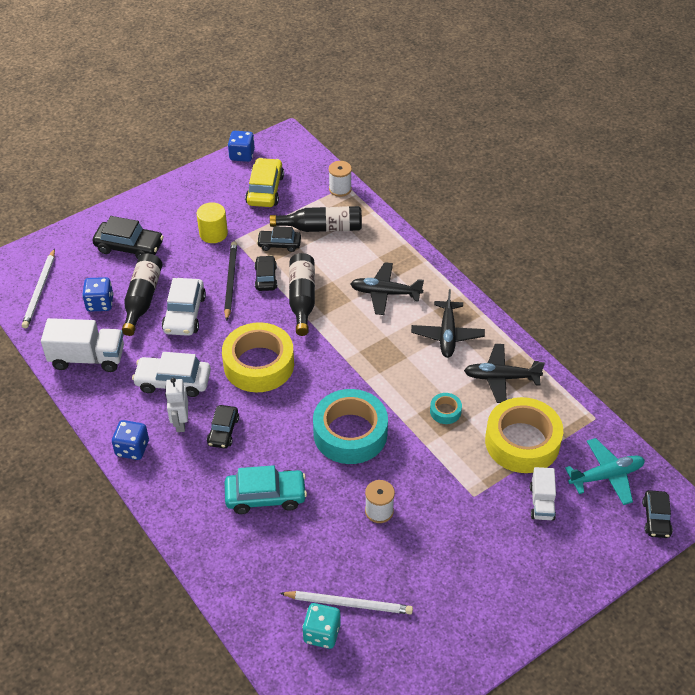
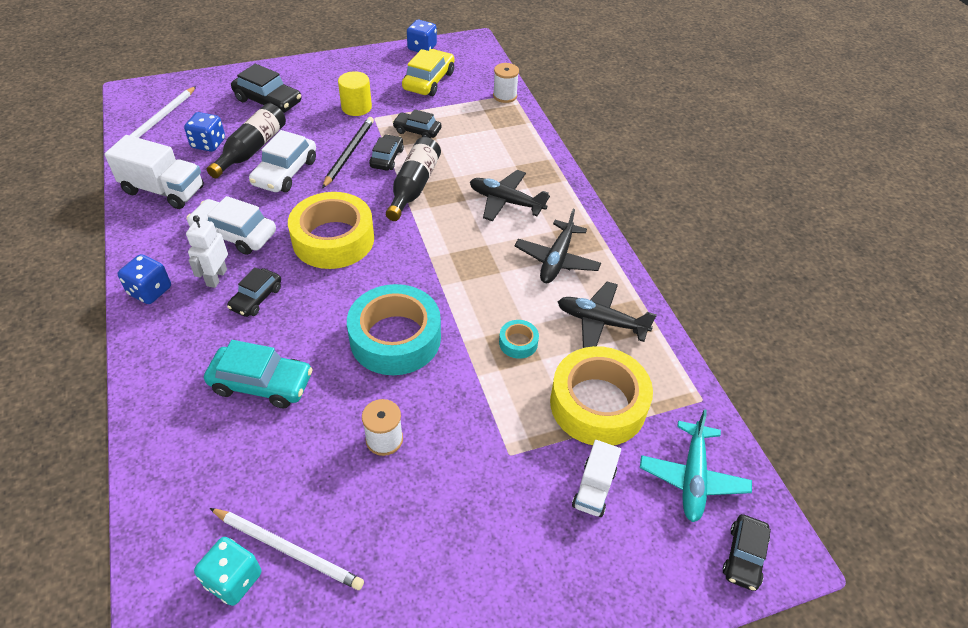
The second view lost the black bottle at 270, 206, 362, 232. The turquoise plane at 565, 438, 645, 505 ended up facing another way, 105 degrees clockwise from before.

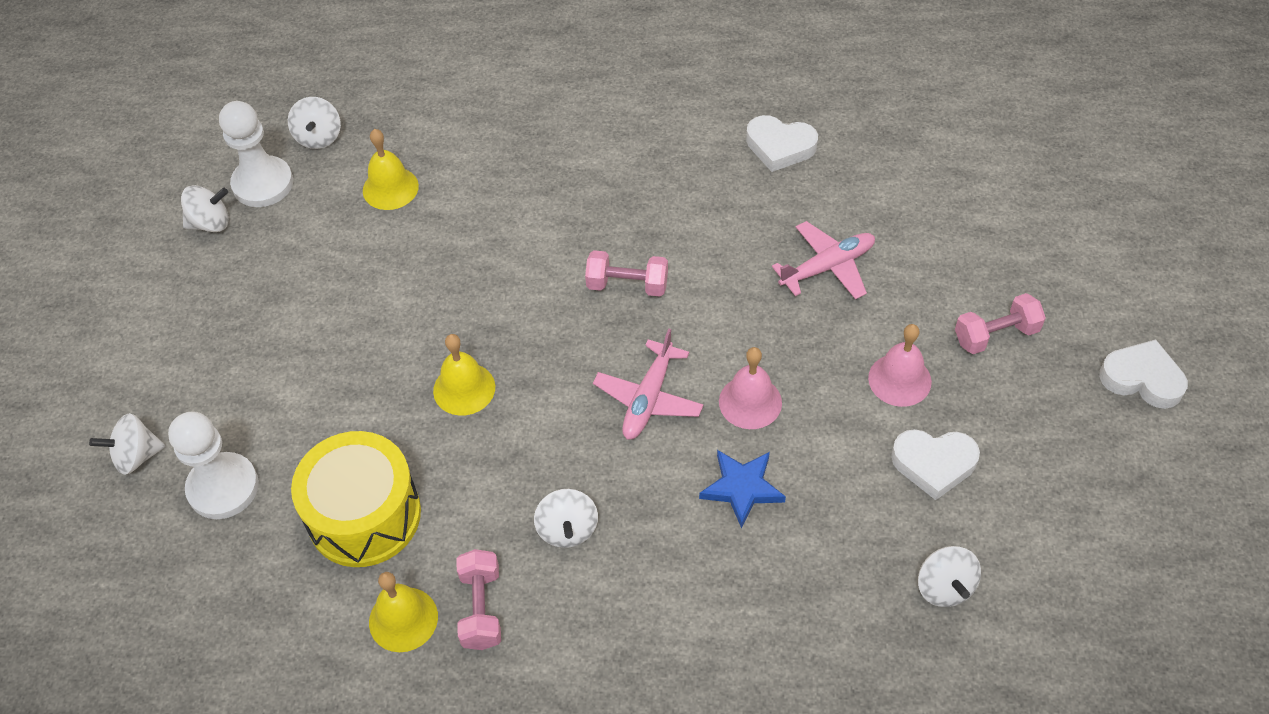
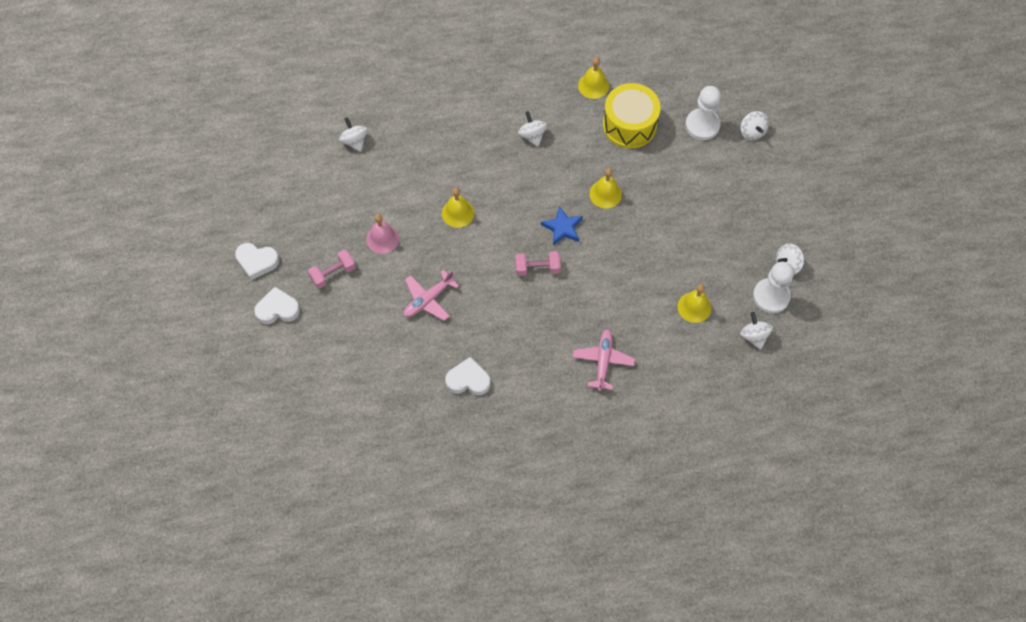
The pink plane ended up elsewhere, having gone from 593, 329, 704, 440 to 573, 329, 635, 391. What was the pink bell at 719, 347, 782, 429 turned into the yellow bell at 442, 188, 474, 228. The white spinning top at 89, 413, 165, 475 ended up facing another way, 105 degrees clockwise from before. The white heart ended up elsewhere, having gone from 891, 429, 980, 500 to 254, 287, 300, 324. The blue star ended up elsewhere, having gone from 699, 450, 786, 529 to 541, 206, 583, 245. The second view lost the pink dumbbell at 456, 549, 501, 650.

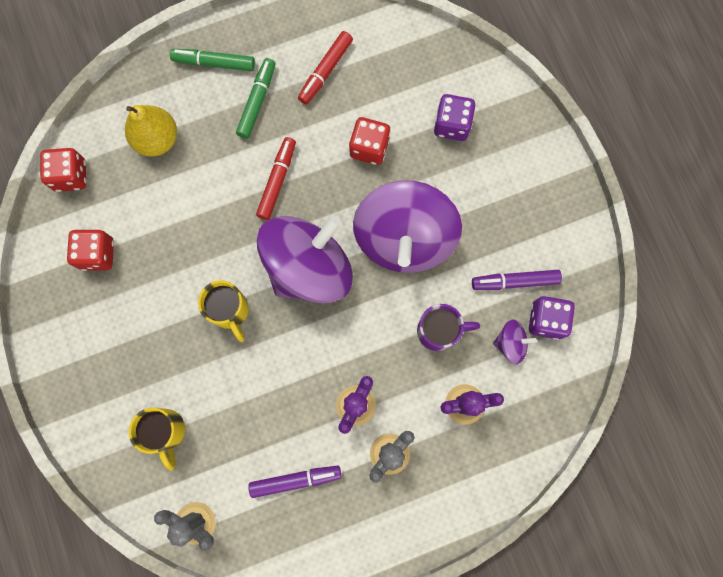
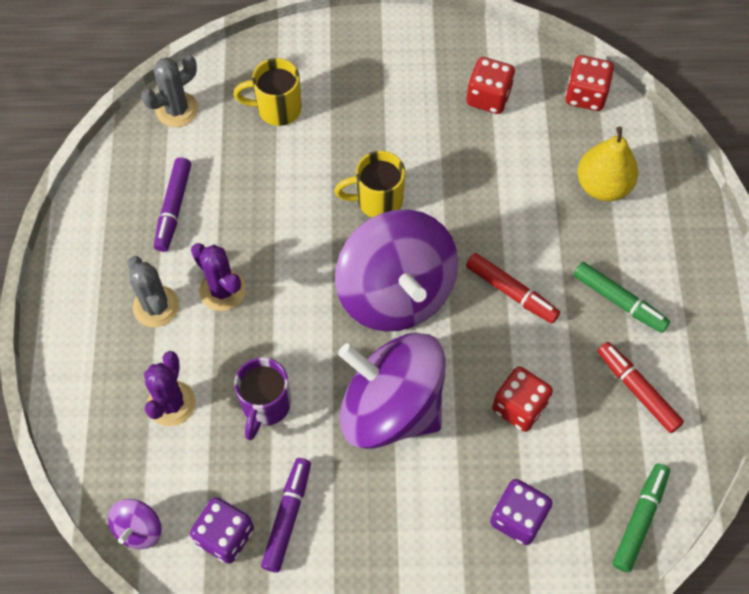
The green marker ended up elsewhere, having gone from 170, 49, 255, 71 to 613, 464, 670, 573. The purple spinning top ended up elsewhere, having gone from 493, 320, 537, 364 to 108, 499, 161, 550.

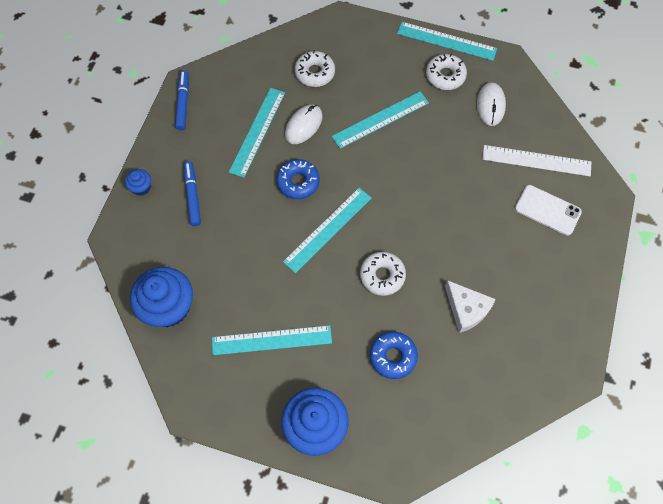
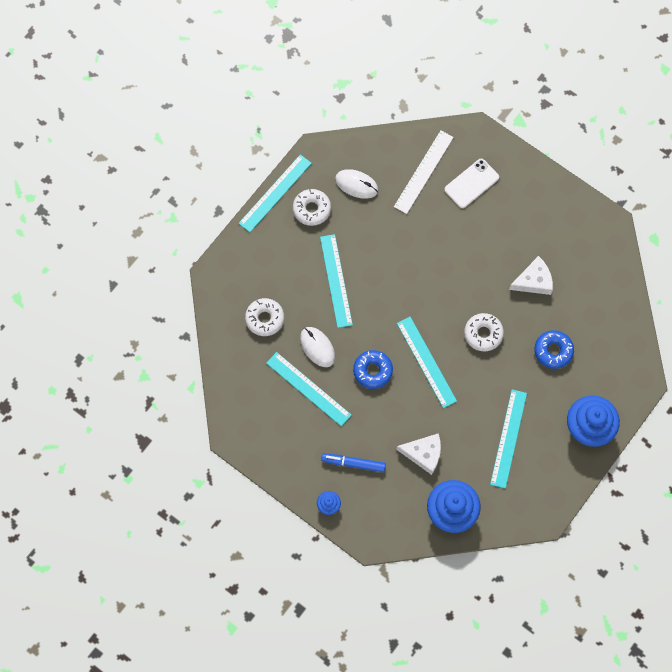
The second view lost the blue marker at 175, 70, 189, 130. The second view gained the white cheese at 396, 433, 441, 475.

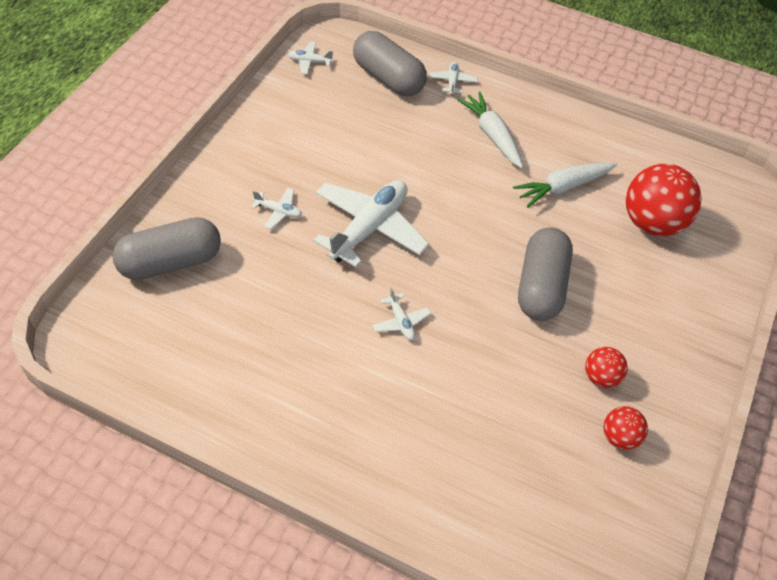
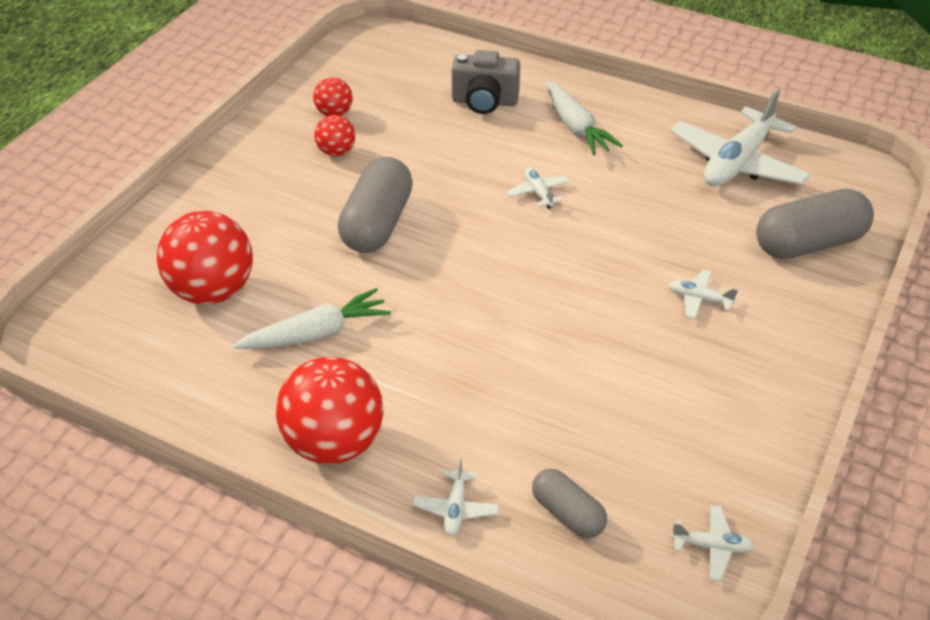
The size of the grey capsule at 353, 31, 427, 96 changed by a factor of 0.57. The white carrot ended up elsewhere, having gone from 457, 91, 523, 168 to 546, 81, 623, 156. The white plane ended up elsewhere, having gone from 314, 180, 429, 267 to 671, 88, 811, 187. The second view gained the grey camera at 452, 50, 520, 114. The second view gained the red ball at 276, 357, 384, 464.

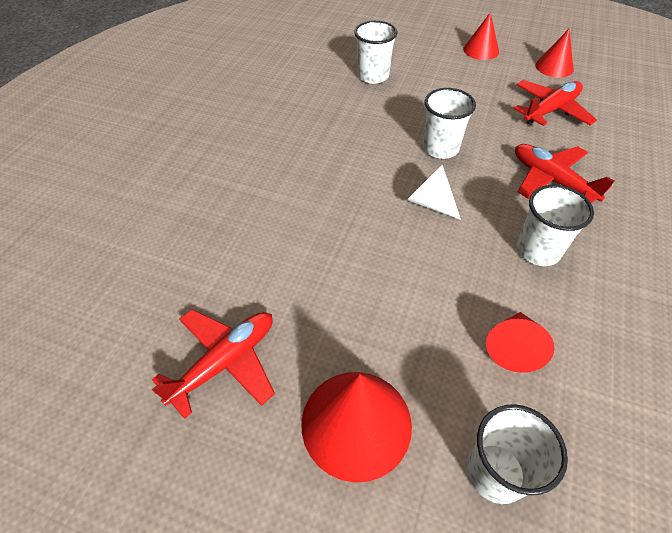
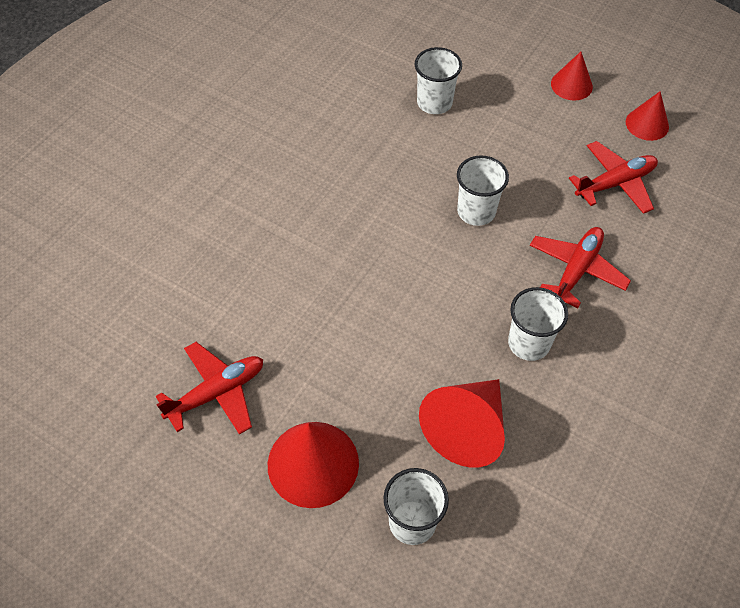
The red plane at 515, 144, 614, 204 ended up facing another way, 60 degrees clockwise from before. The second view lost the white cone at 407, 165, 461, 220. The size of the red cone at 486, 312, 554, 373 changed by a factor of 1.67.

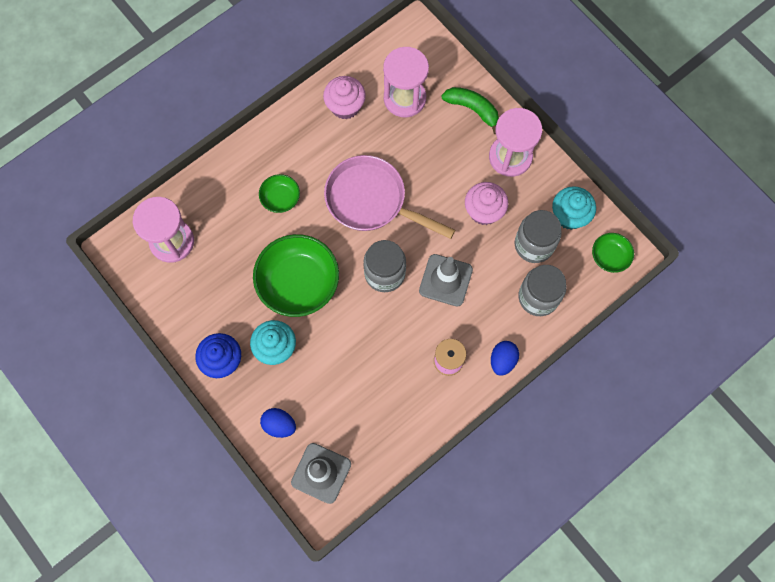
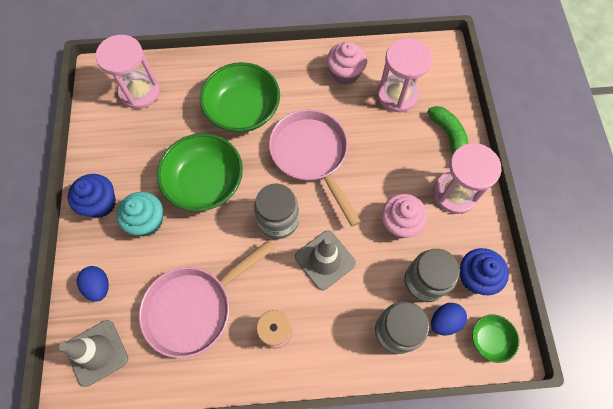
The size of the green bowl at 259, 174, 300, 213 changed by a factor of 2.01. What was the turquoise cupcake at 552, 186, 596, 230 turned into the blue cupcake at 460, 248, 509, 295. The blue egg ended up elsewhere, having gone from 491, 341, 519, 376 to 431, 303, 467, 335. The second view gained the pink pan at 139, 240, 276, 358.

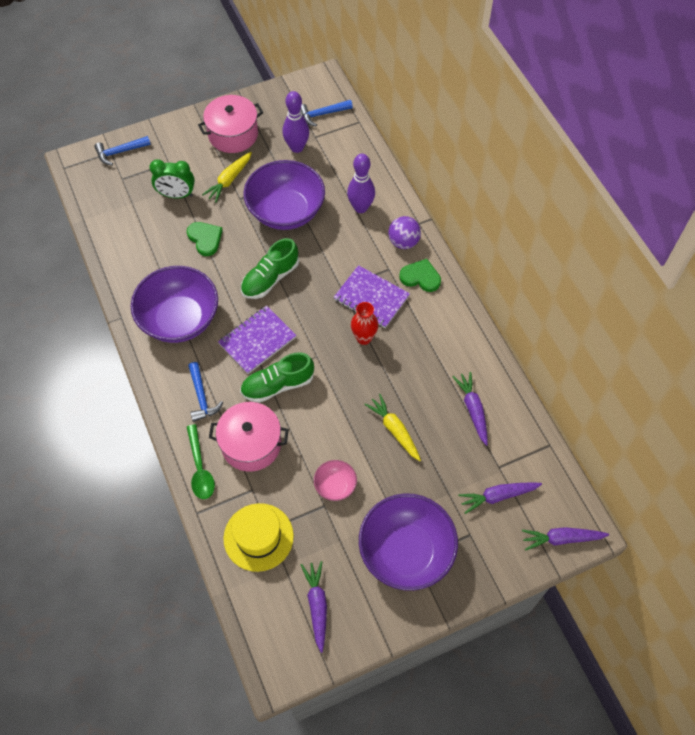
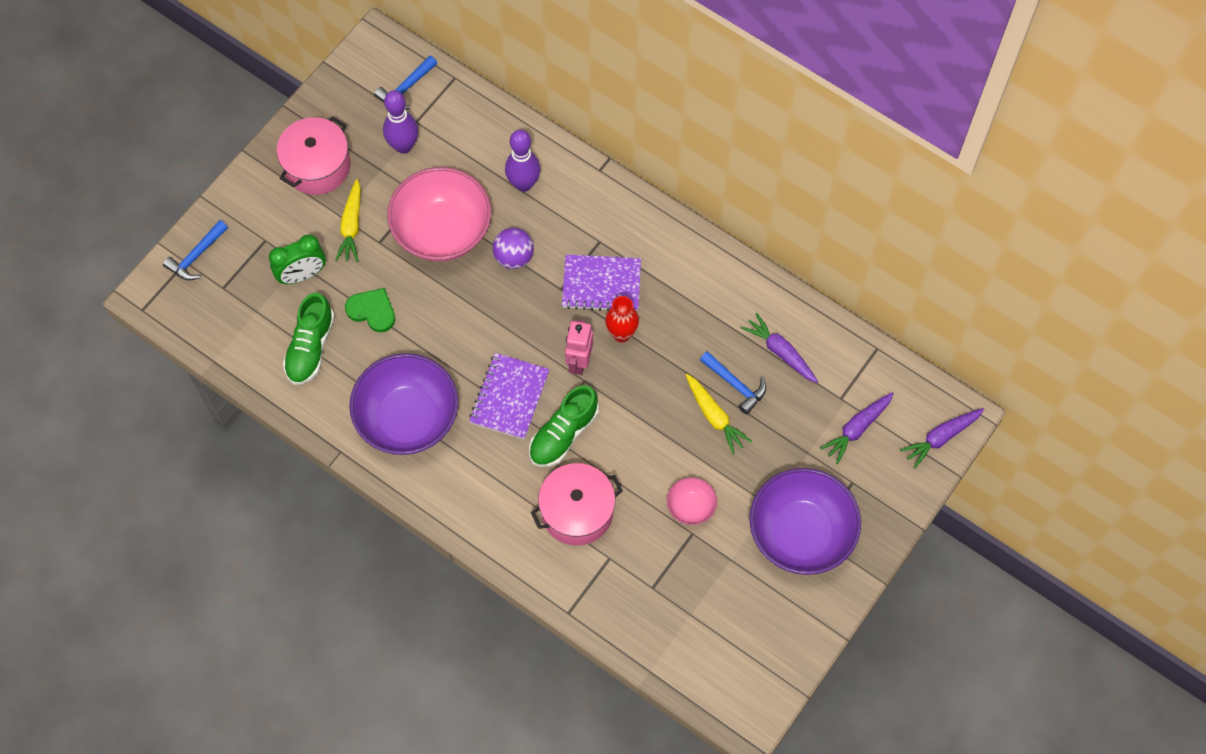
What was the purple bowl at 243, 160, 325, 230 turned into the pink bowl at 387, 167, 491, 262. The purple ball ended up elsewhere, having gone from 388, 216, 421, 249 to 493, 228, 534, 269. The green shoe ended up elsewhere, having gone from 241, 238, 299, 299 to 283, 293, 335, 385. The second view lost the green heart at 399, 259, 441, 292. The blue hammer ended up elsewhere, having gone from 188, 362, 224, 422 to 700, 351, 766, 414. The yellow carrot at 364, 394, 421, 461 ended up facing another way, 150 degrees counterclockwise from before. The second view lost the green spoon at 187, 424, 215, 499. The second view lost the yellow hat at 223, 503, 294, 572. The second view lost the purple carrot at 301, 561, 327, 653. The second view gained the pink robot at 565, 320, 593, 375.

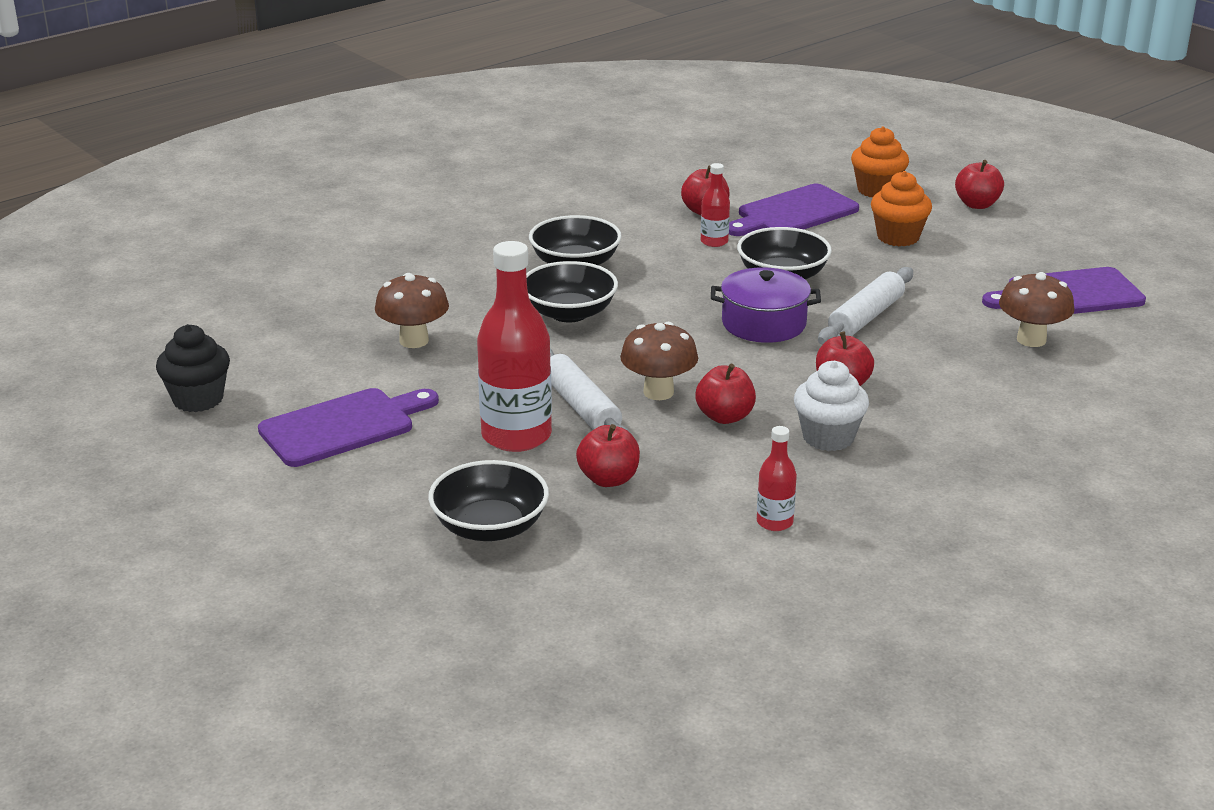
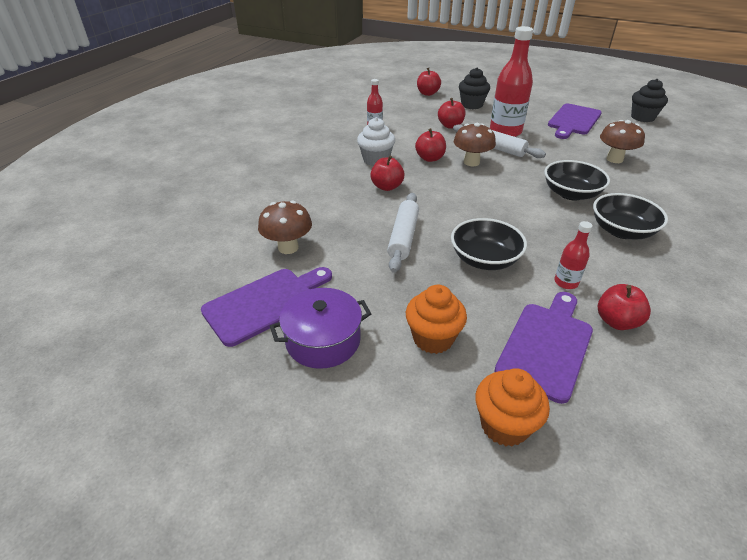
The red apple ended up elsewhere, having gone from 955, 160, 1004, 209 to 417, 68, 441, 96. The purple pot ended up elsewhere, having gone from 711, 267, 821, 343 to 270, 288, 371, 369. Where the black bowl stood at 428, 460, 549, 541, the black cupcake came to stand at 459, 67, 490, 109.

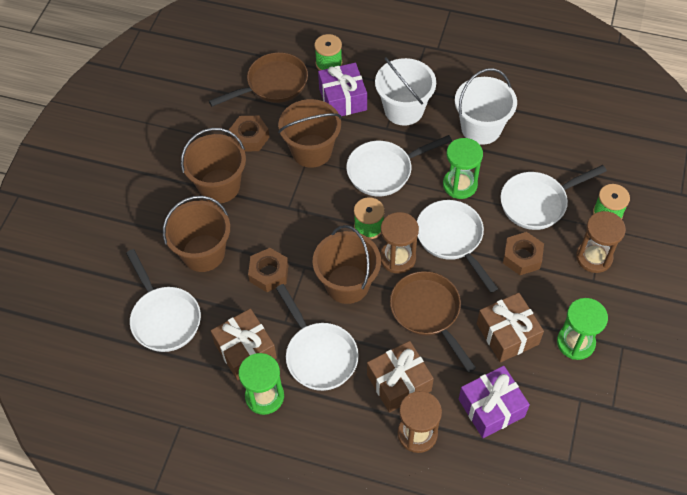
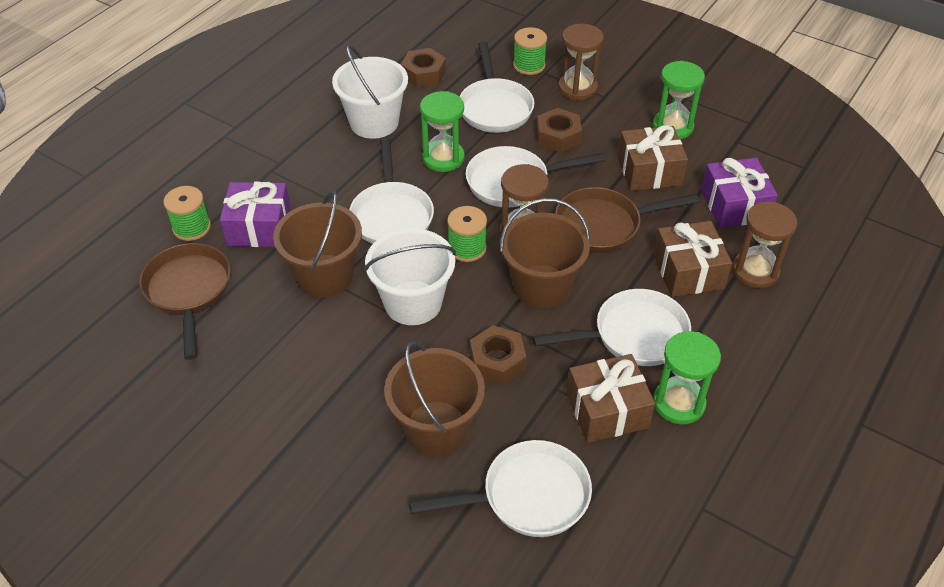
The white bucket ended up elsewhere, having gone from 375, 57, 436, 126 to 364, 228, 456, 325. The brown nut ended up elsewhere, having gone from 229, 116, 269, 152 to 401, 48, 446, 88. The second view lost the brown bucket at 181, 128, 246, 203.

